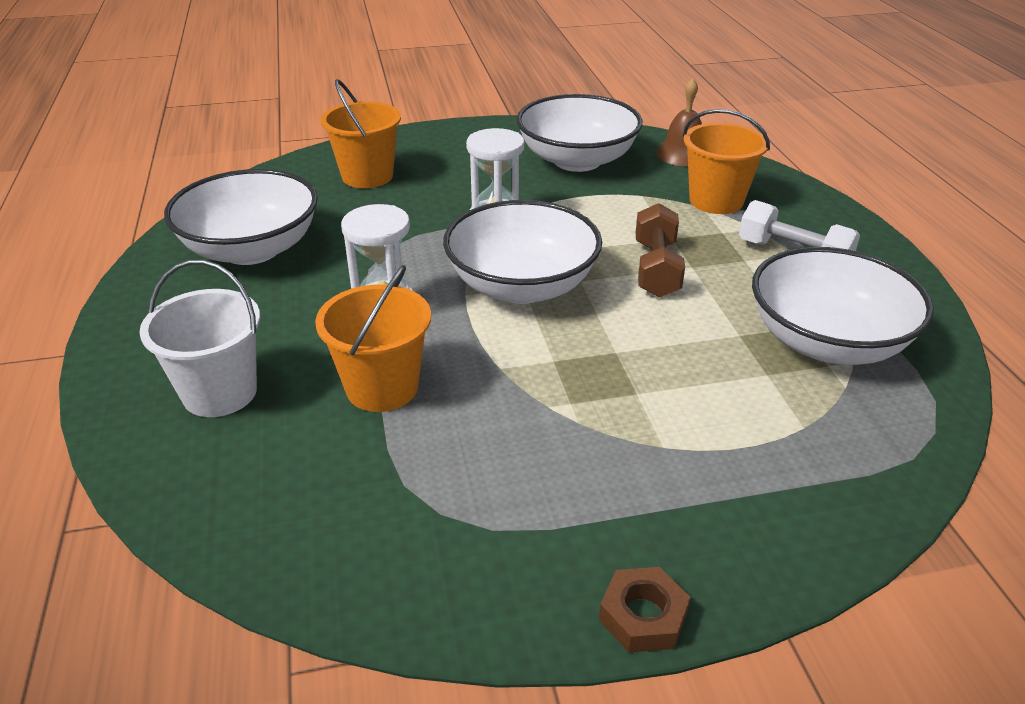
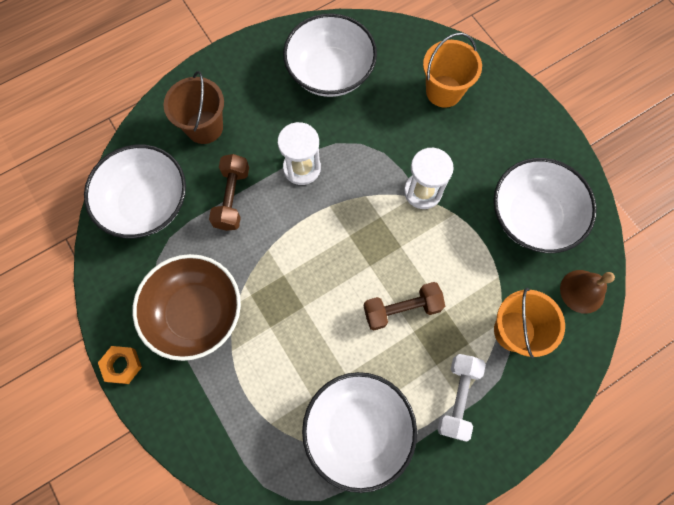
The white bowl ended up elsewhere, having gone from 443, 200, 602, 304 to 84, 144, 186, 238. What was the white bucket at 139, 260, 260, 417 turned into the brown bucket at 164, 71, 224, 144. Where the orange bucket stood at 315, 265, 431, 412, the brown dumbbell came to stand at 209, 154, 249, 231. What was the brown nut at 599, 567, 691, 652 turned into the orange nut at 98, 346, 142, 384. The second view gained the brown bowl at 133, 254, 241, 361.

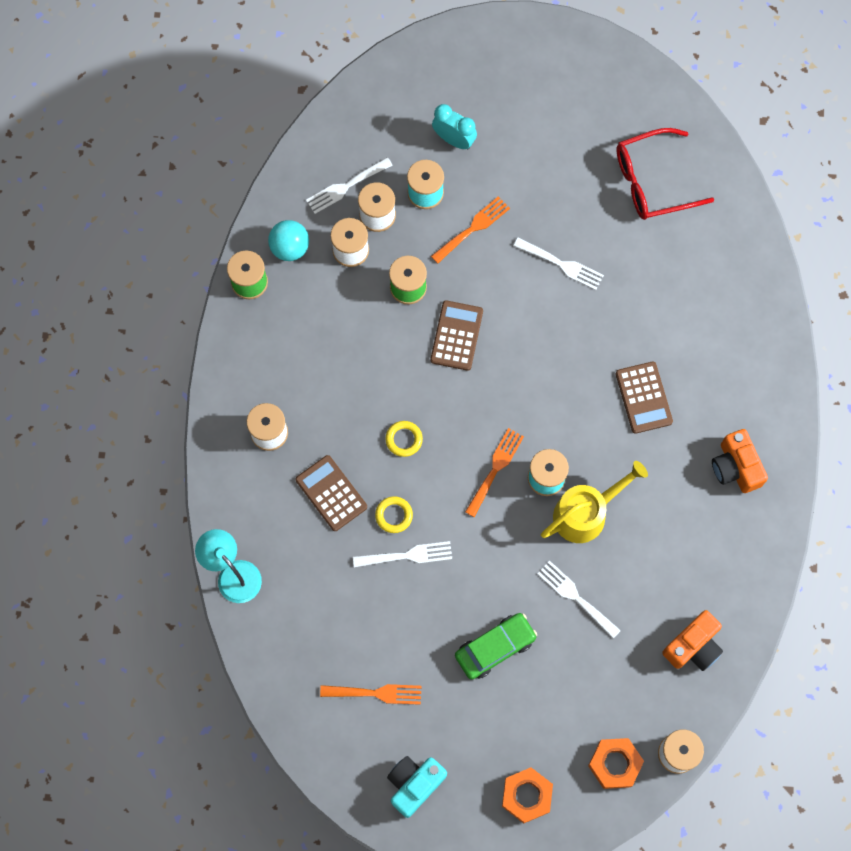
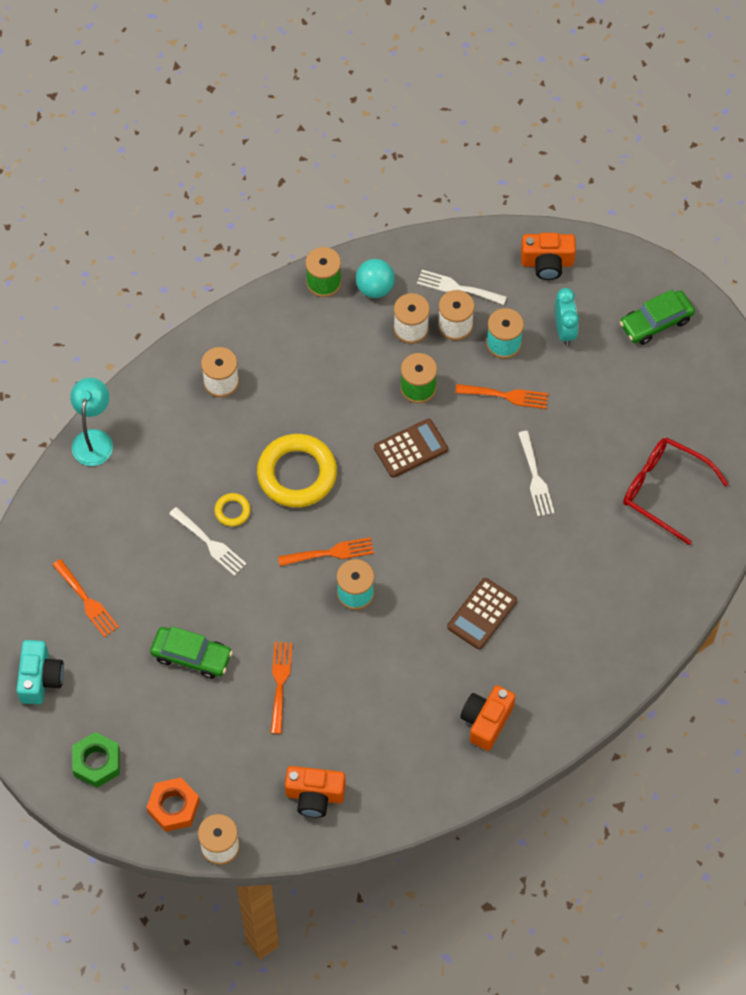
The size of the yellow ring at 385, 421, 423, 457 changed by a factor of 2.23. The second view lost the brown calculator at 296, 455, 367, 531. The second view lost the yellow watering can at 541, 461, 648, 543. What was the white fork at 537, 561, 621, 639 turned into the orange fork at 271, 642, 293, 734. The turquoise camera at 387, 756, 447, 818 ended up facing another way, 90 degrees clockwise from before. What was the orange nut at 502, 767, 553, 823 turned into the green nut at 72, 732, 120, 788. The second view gained the orange camera at 521, 233, 576, 280. The second view gained the green car at 620, 290, 695, 345.

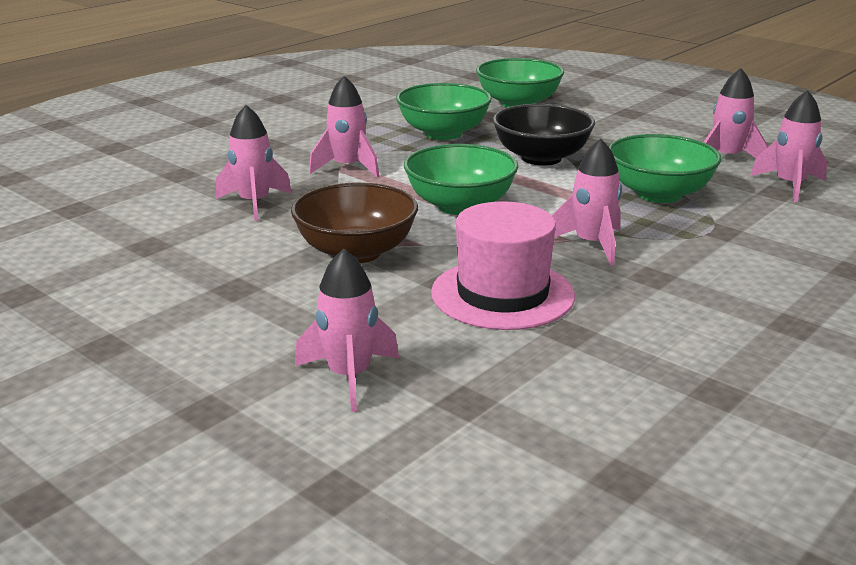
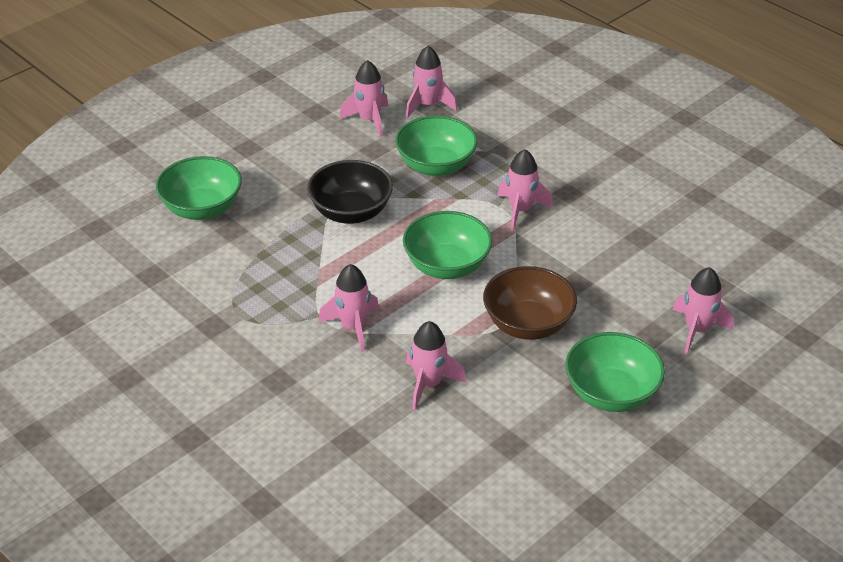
The green bowl ended up elsewhere, having gone from 396, 83, 492, 140 to 565, 332, 665, 412. The second view lost the pink hat at 431, 201, 575, 330.

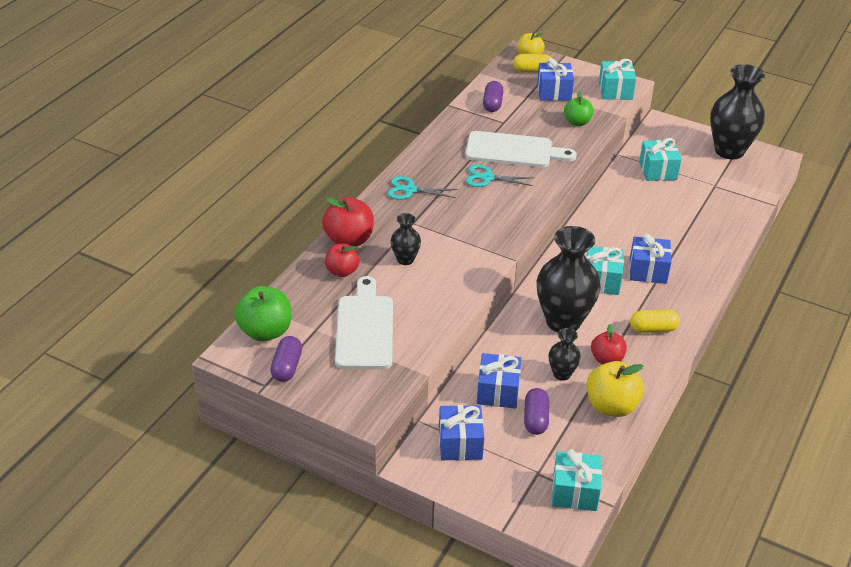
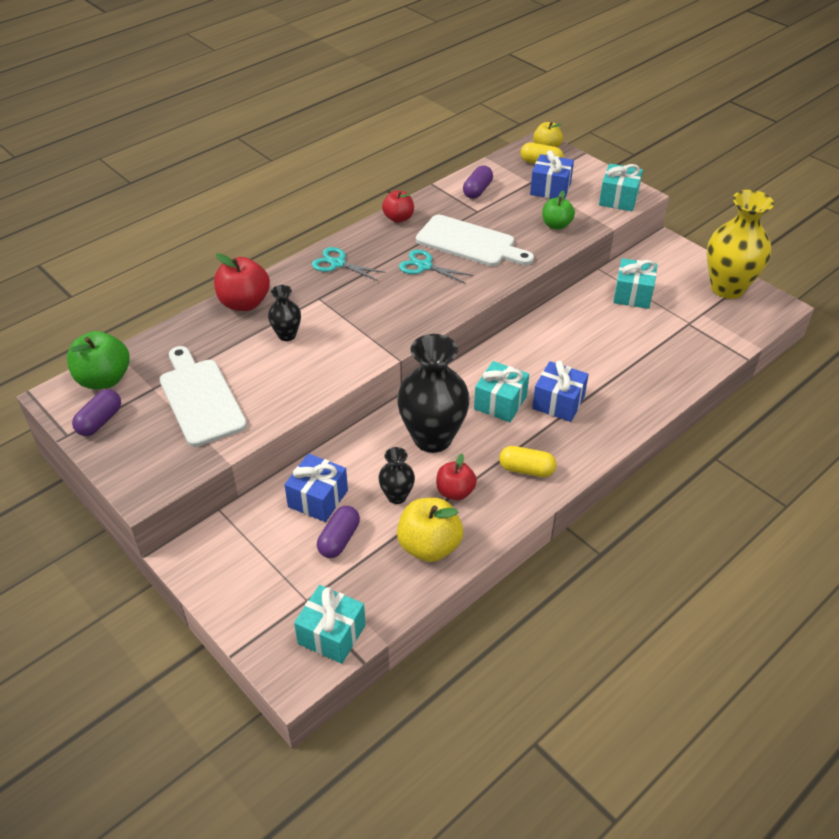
What was the black vase at 710, 64, 765, 159 turned into the yellow vase at 707, 190, 774, 299. The red apple ended up elsewhere, having gone from 325, 244, 359, 277 to 382, 190, 414, 223. The white cutting board at 335, 276, 393, 369 ended up facing another way, 45 degrees counterclockwise from before. The second view lost the blue gift at 439, 405, 484, 460.

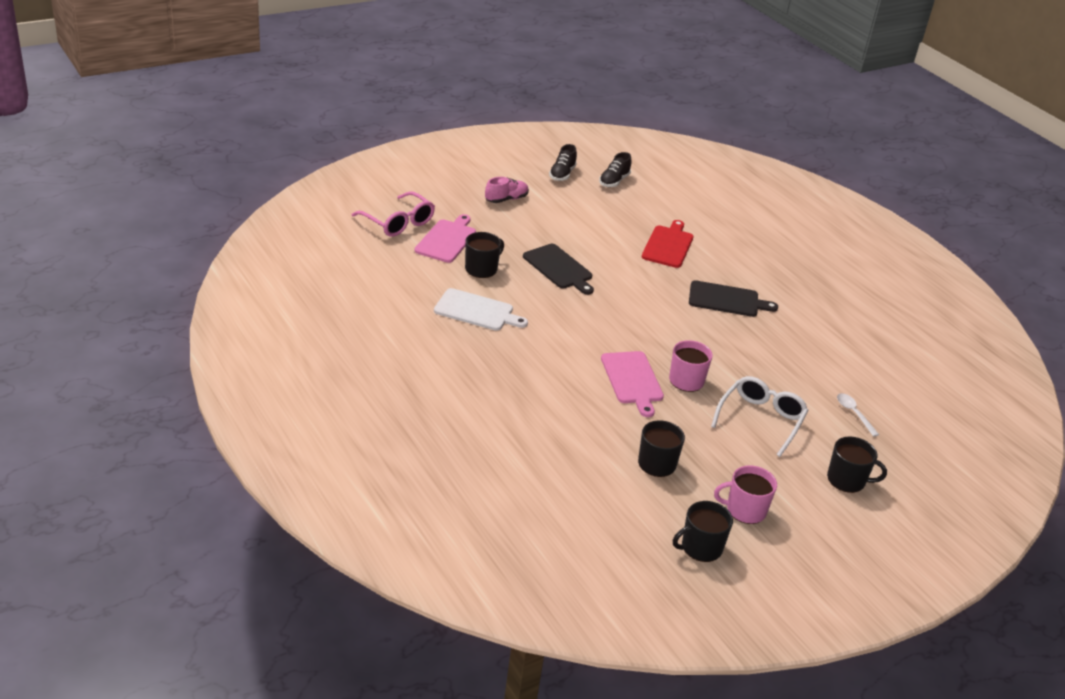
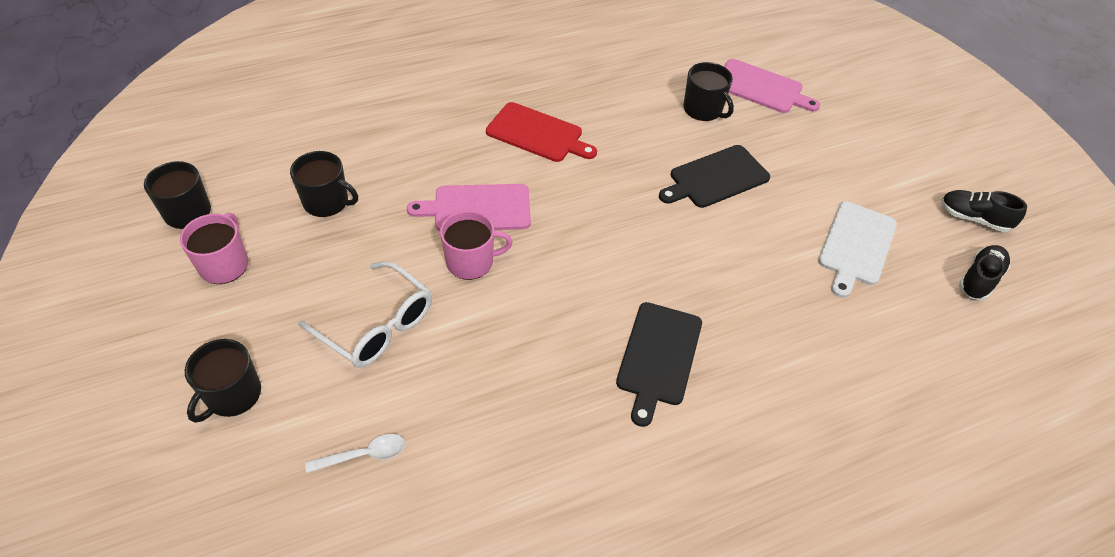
The black shoe at 599, 152, 632, 187 ended up facing another way, 90 degrees clockwise from before. The second view lost the pink shoe at 485, 177, 529, 203. The second view lost the pink glasses at 351, 191, 435, 237. The red cutting board ended up elsewhere, having gone from 642, 220, 693, 268 to 486, 102, 597, 162. The white cutting board ended up elsewhere, having gone from 434, 288, 528, 331 to 818, 201, 897, 298.

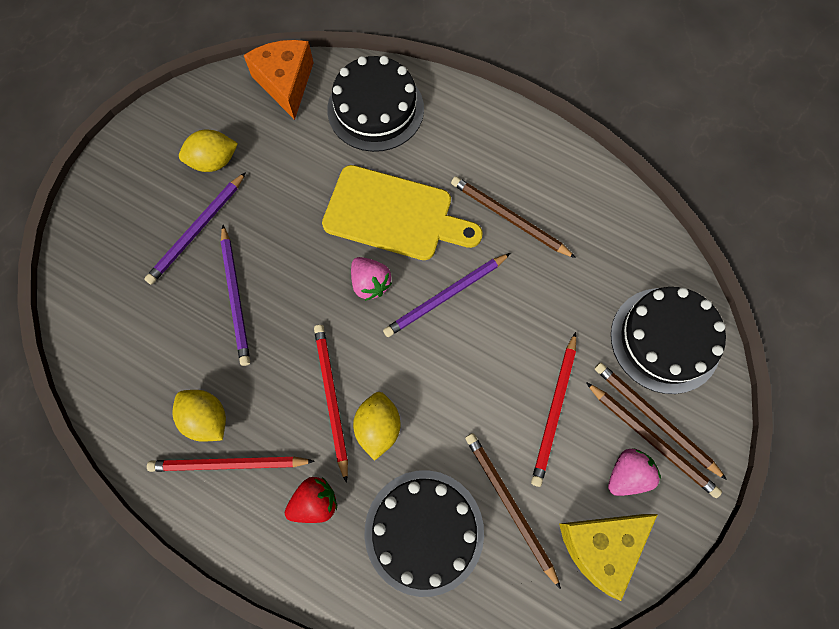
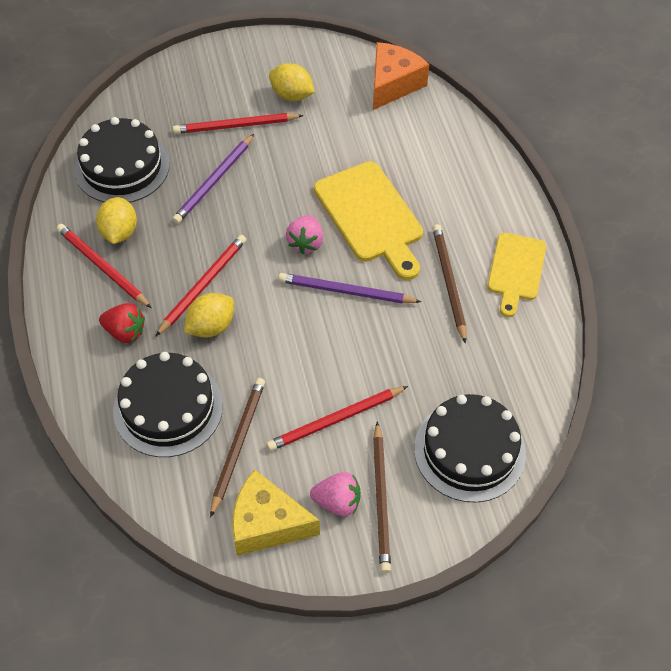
The black cake ended up elsewhere, having gone from 327, 56, 424, 152 to 74, 117, 170, 203. What was the purple pencil at 144, 172, 246, 285 turned into the red pencil at 173, 113, 304, 134. The second view lost the brown pencil at 595, 362, 727, 480. The second view gained the yellow cutting board at 487, 233, 546, 317.

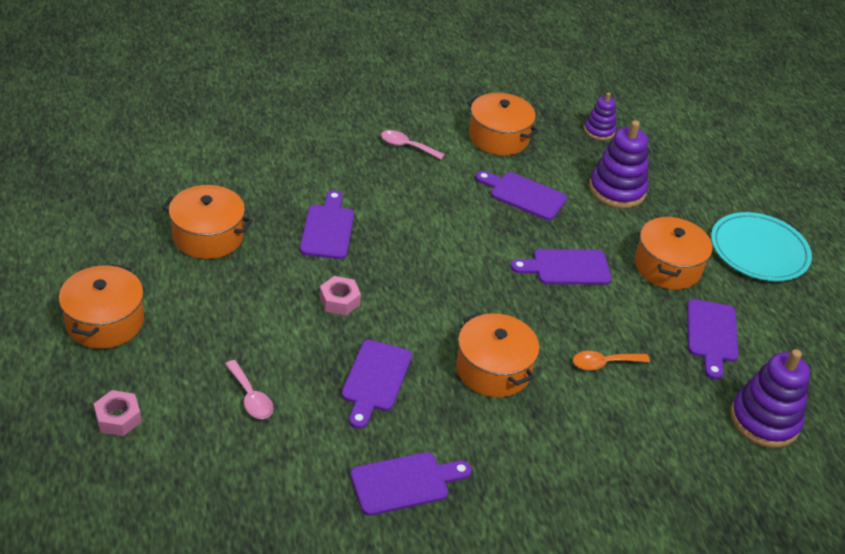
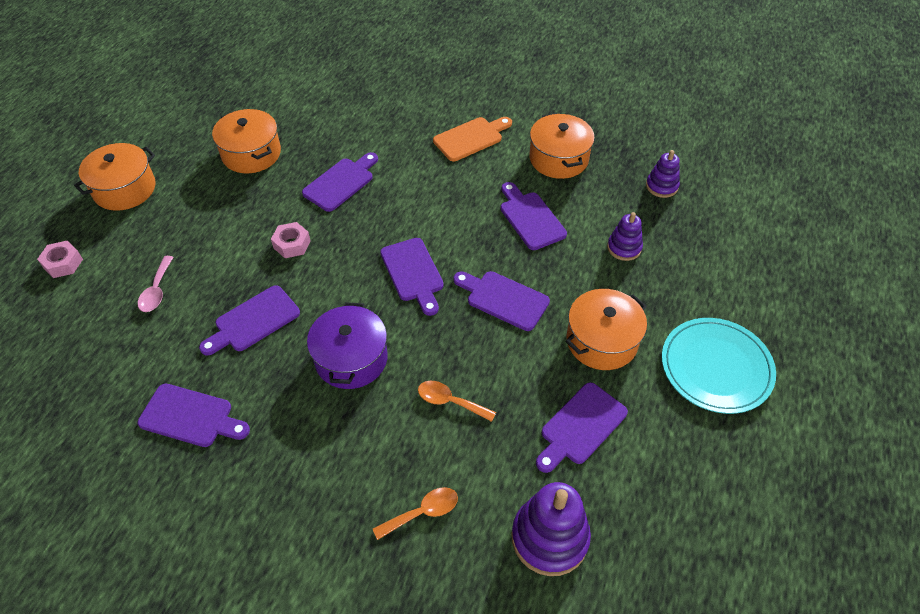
The size of the purple stacking toy at 589, 120, 648, 208 changed by a factor of 0.58. Where the pink spoon stood at 381, 130, 445, 160, the orange cutting board came to stand at 433, 117, 512, 161. What was the orange pot at 456, 312, 539, 397 turned into the purple pot at 307, 302, 388, 389. The second view gained the purple cutting board at 380, 238, 444, 316. The second view gained the orange spoon at 373, 487, 458, 540.

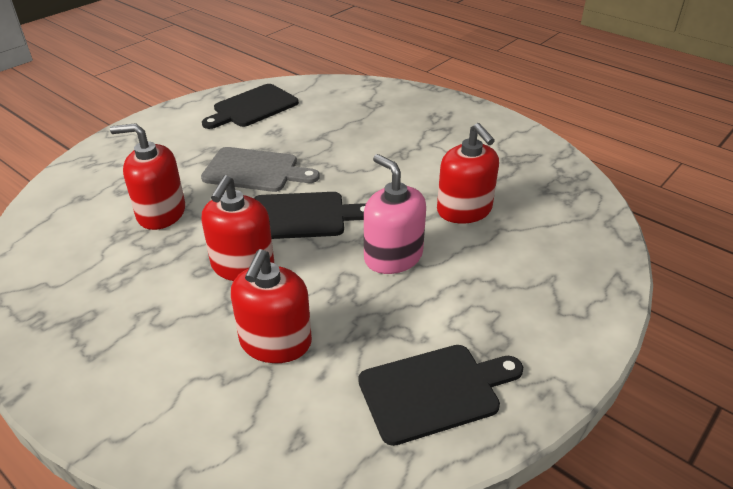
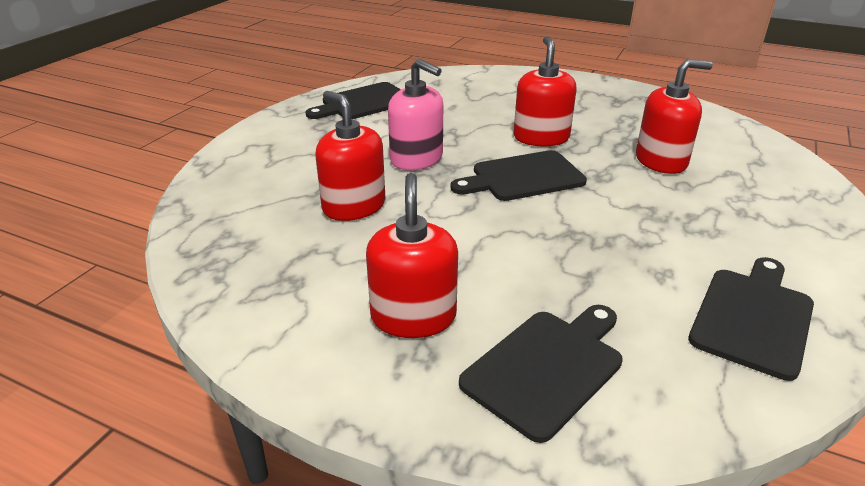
The second view lost the grey cutting board at 201, 147, 320, 192. The red soap dispenser ended up elsewhere, having gone from 231, 249, 312, 363 to 366, 173, 458, 338. The second view gained the black cutting board at 459, 305, 623, 443.

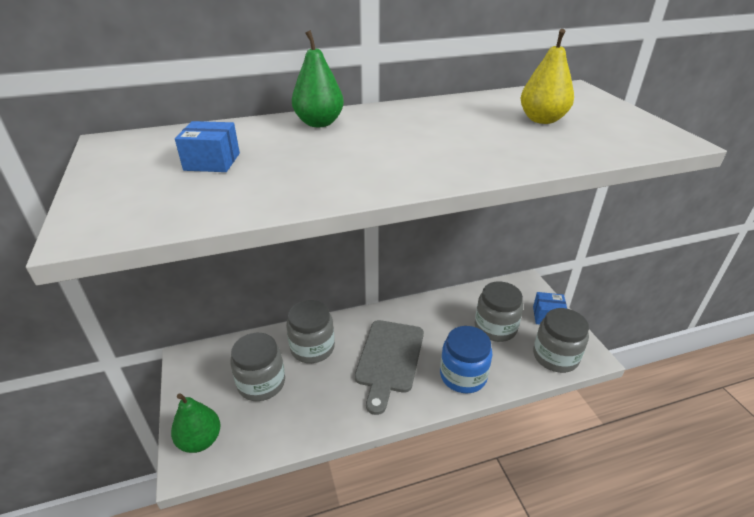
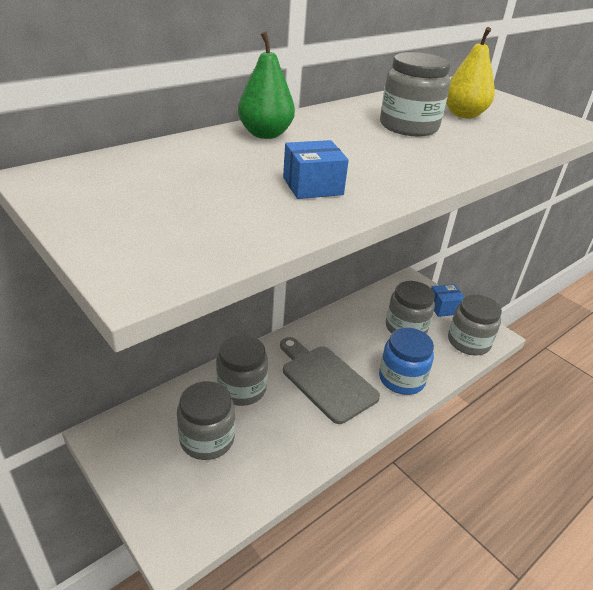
The blue box ended up elsewhere, having gone from 175, 121, 240, 172 to 283, 140, 349, 199. The grey cutting board at 354, 320, 424, 415 ended up facing another way, 150 degrees clockwise from before. The second view lost the green pear at 171, 393, 221, 453. The second view gained the grey jar at 380, 52, 450, 136.

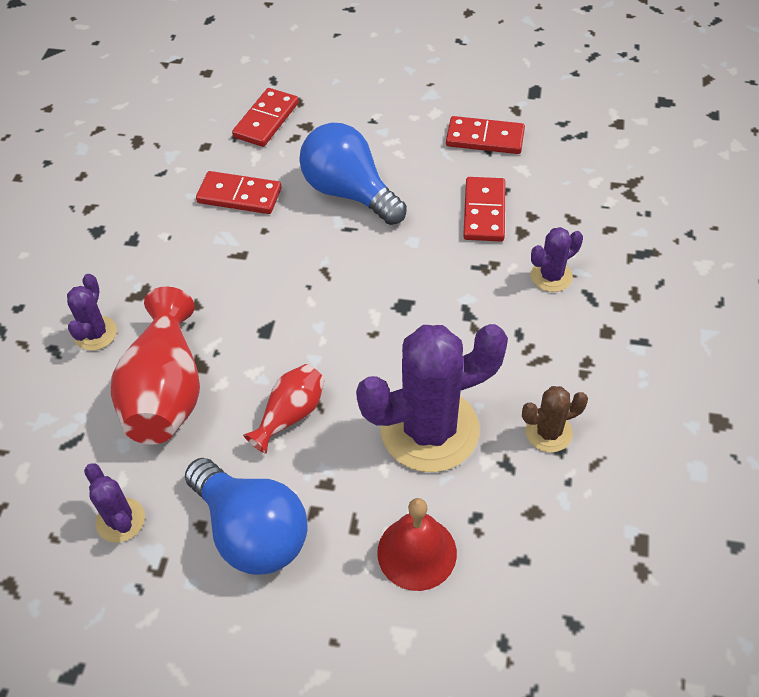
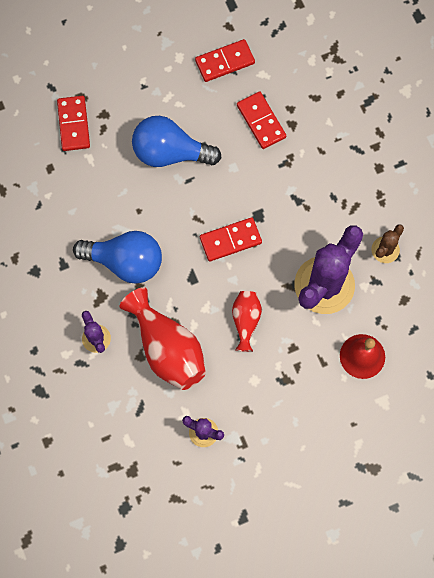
The red domino ended up elsewhere, having gone from 196, 171, 282, 214 to 200, 217, 262, 262. The second view lost the purple cactus at 531, 227, 583, 292. The blue light bulb ended up elsewhere, having gone from 185, 458, 307, 575 to 73, 231, 162, 283.

